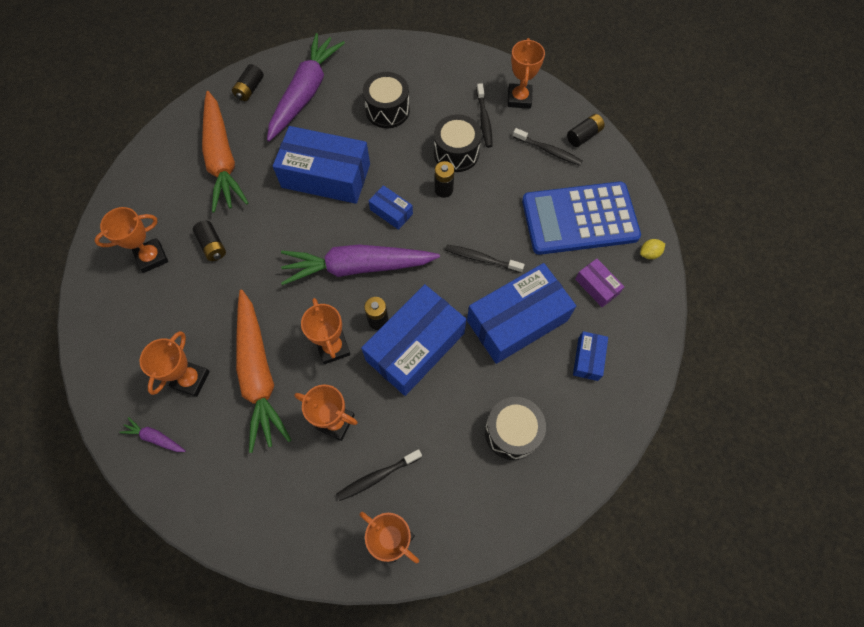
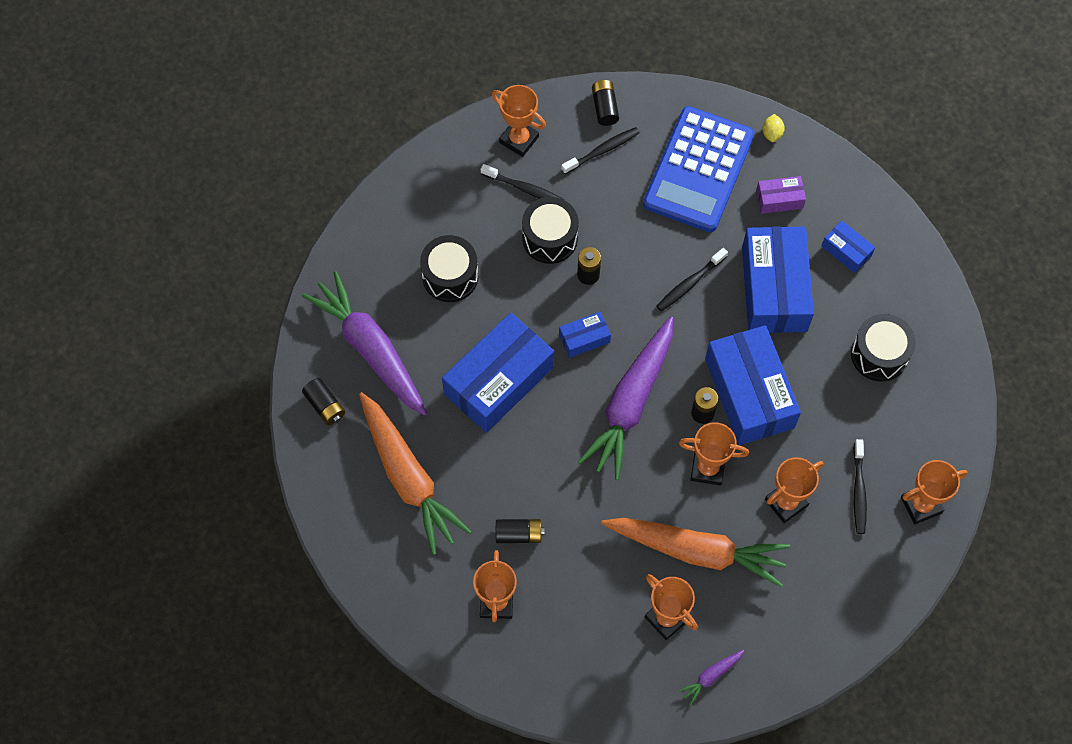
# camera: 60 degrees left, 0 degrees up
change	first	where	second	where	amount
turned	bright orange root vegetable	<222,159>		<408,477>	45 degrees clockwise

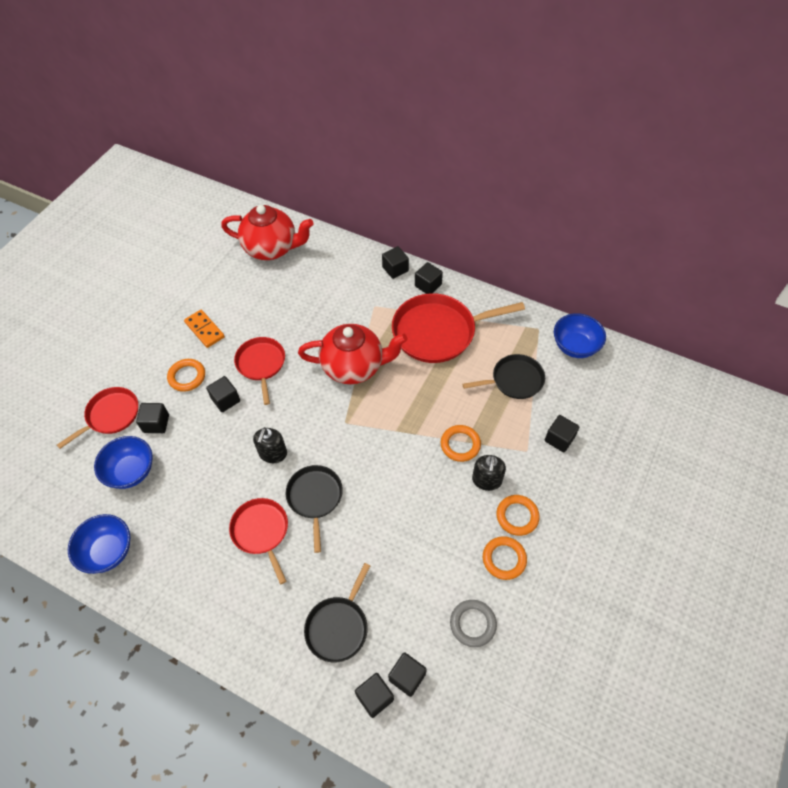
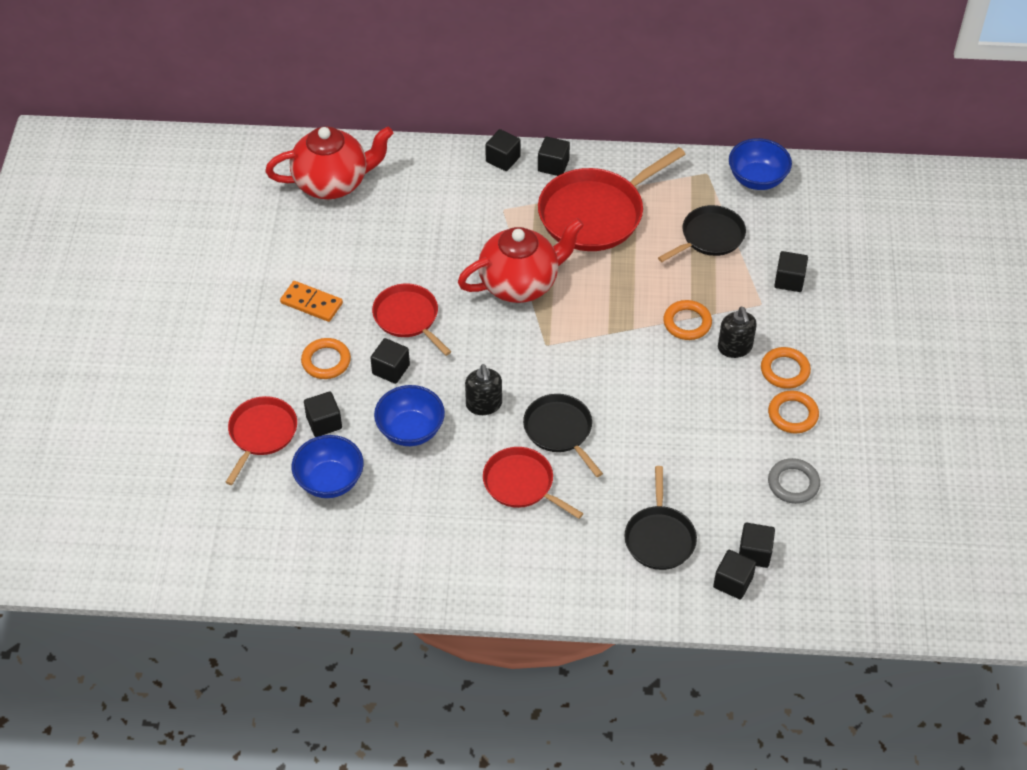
# camera: 25 degrees left, 5 degrees down
change	first	where	second	where	amount
moved	cobalt serving bowl	<108,551>		<410,430>	

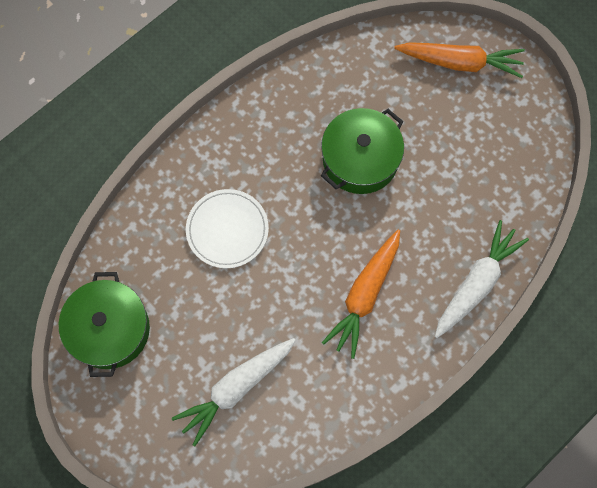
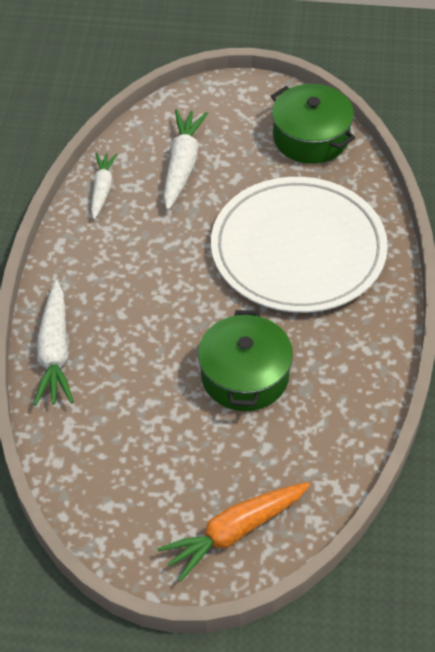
# camera: 140 degrees right, 20 degrees down
change	first	where	second	where	amount
removed	bright orange root vegetable	<365,295>			
added			pure white root vegetable	<102,189>	
resized	pure white plate	<227,230>		<298,250>	x2.02

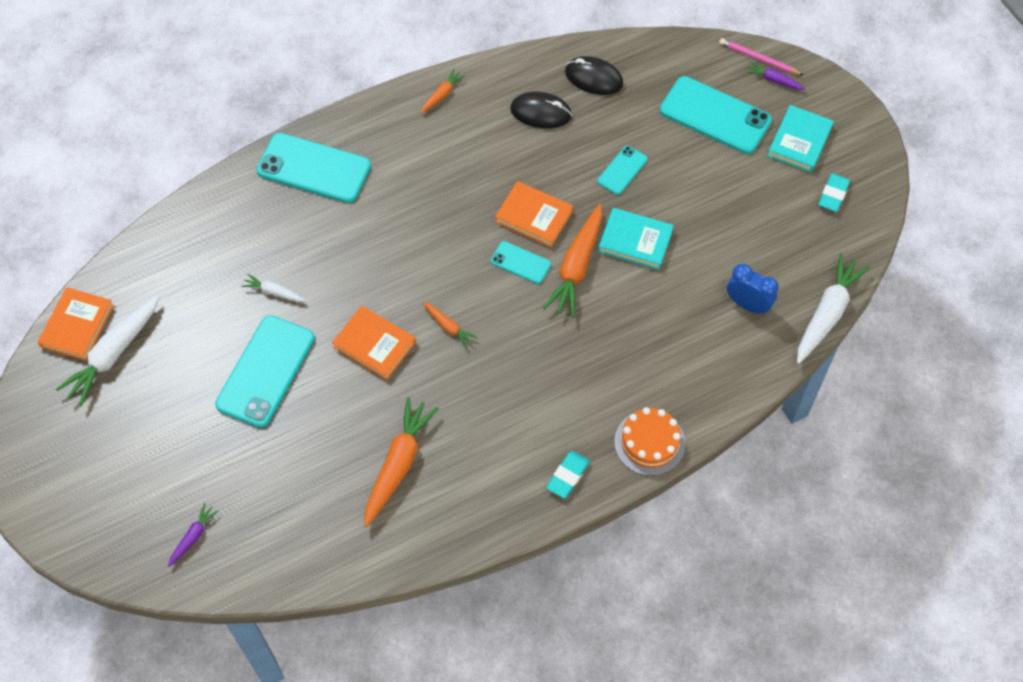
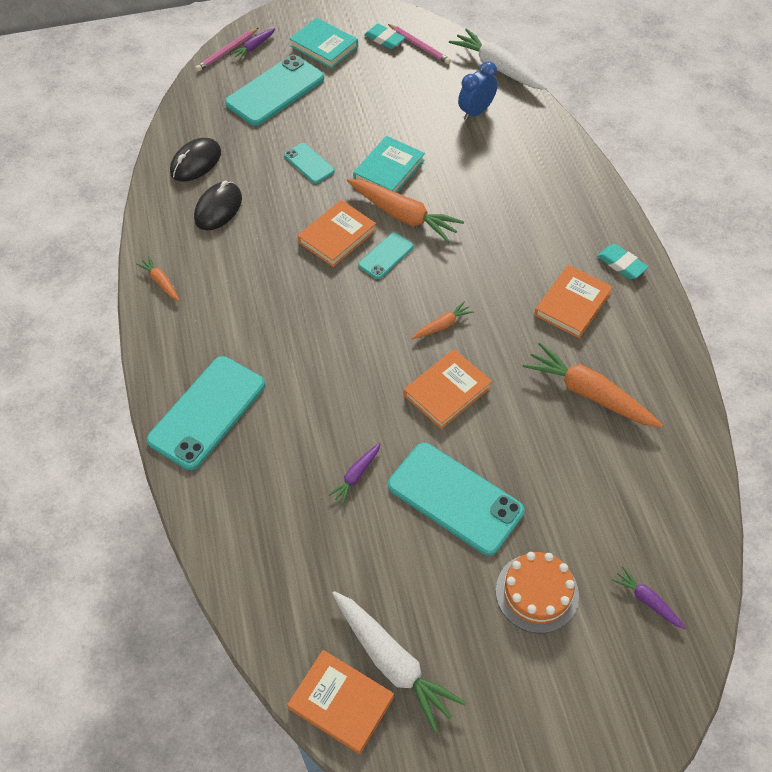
# camera: 75 degrees left, 5 degrees down
change	first	where	second	where	amount
added			rosy pencil	<419,46>	
added			bright orange hardcover	<572,304>	
moved	bright orange gateau	<649,443>		<537,592>	
recoloured	pure white root vegetable	<274,292>	purple root vegetable	<356,475>	

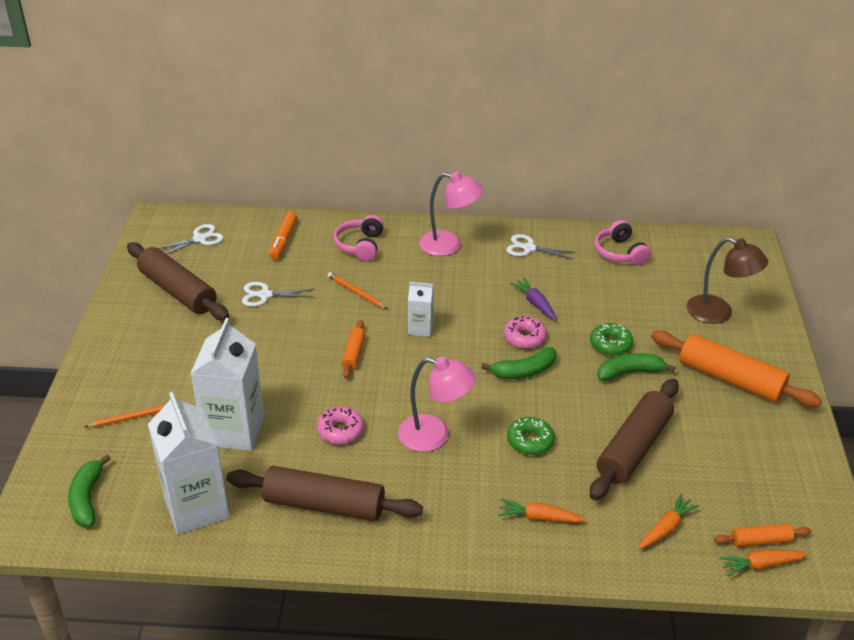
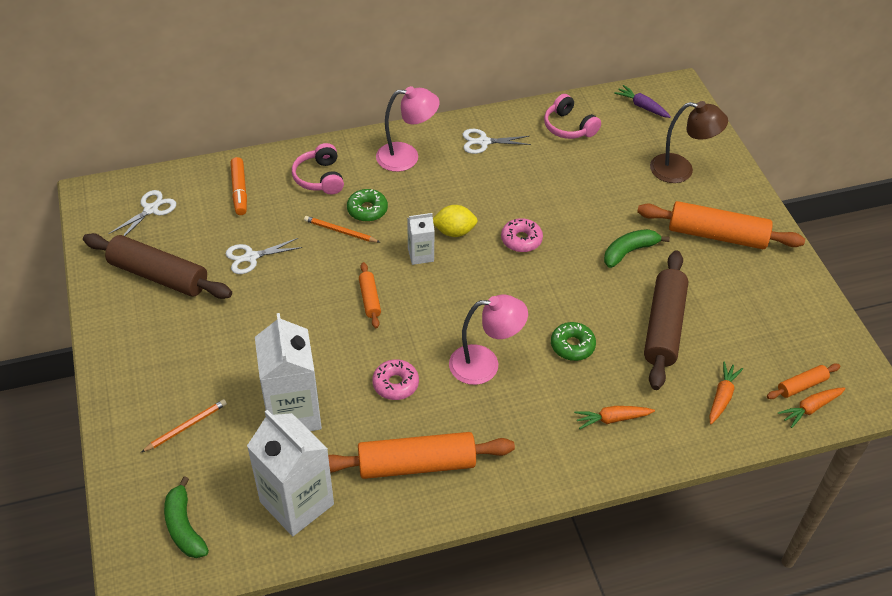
# camera: 20 degrees left, 10 degrees up
change	first	where	second	where	amount
removed	emerald banana	<524,371>			
added			golden citrus fruit	<454,231>	
moved	purple root vegetable	<535,303>		<642,106>	
moved	emerald doughnut	<610,344>		<367,210>	
recoloured	dark brown pastry roller	<324,505>	bright orange pastry roller	<416,464>	

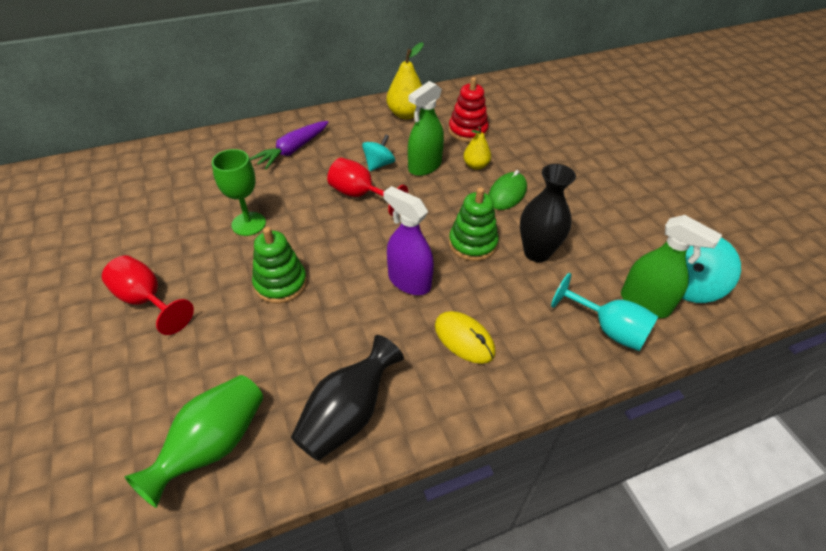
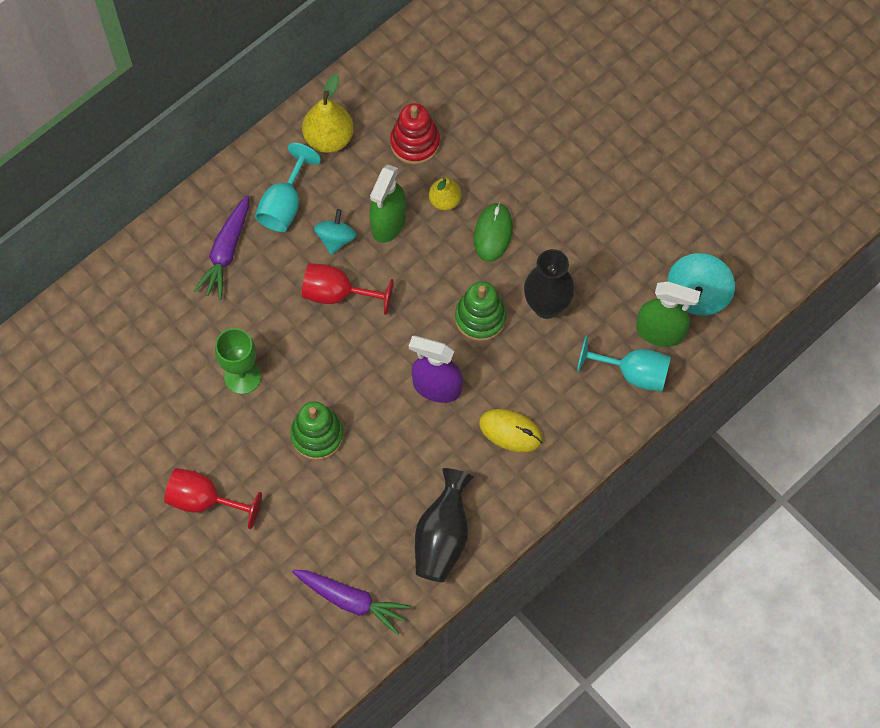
# camera: 20 degrees left, 20 degrees up
change	first	where	second	where	amount
added			teal chalice	<284,205>	
replaced	emerald vase	<213,445>	purple root vegetable	<351,600>	

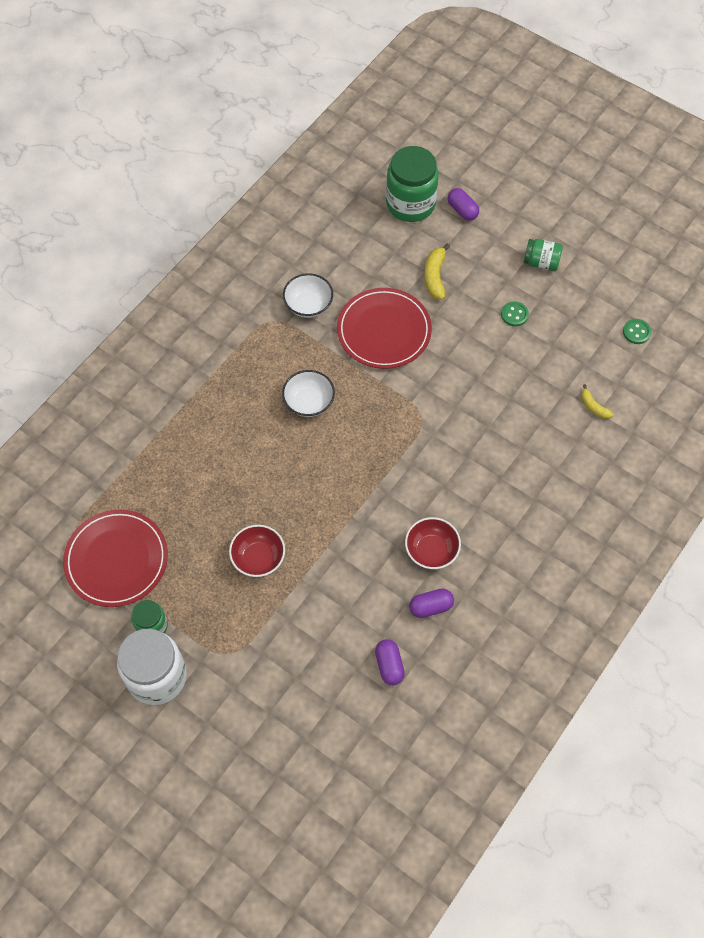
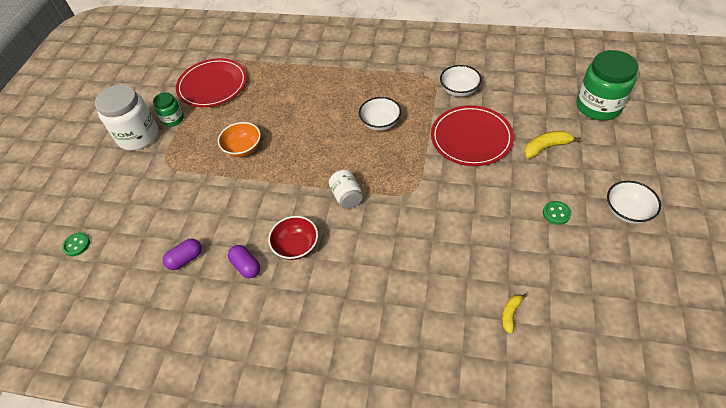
# camera: 70 degrees right, 10 degrees down
change	first	where	second	where	amount
removed	purple pill shape	<462,210>			
added			pure white jam jar	<347,196>	
moved	emerald shirt button	<636,332>		<77,245>	
replaced	emerald jam jar	<541,262>	pure white serving bowl	<627,211>	
recoloured	red serving bowl	<258,558>	bright orange serving bowl	<243,148>	

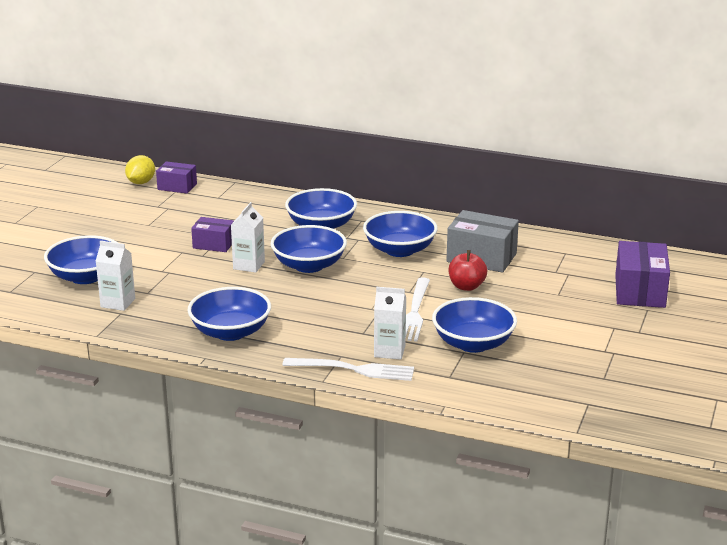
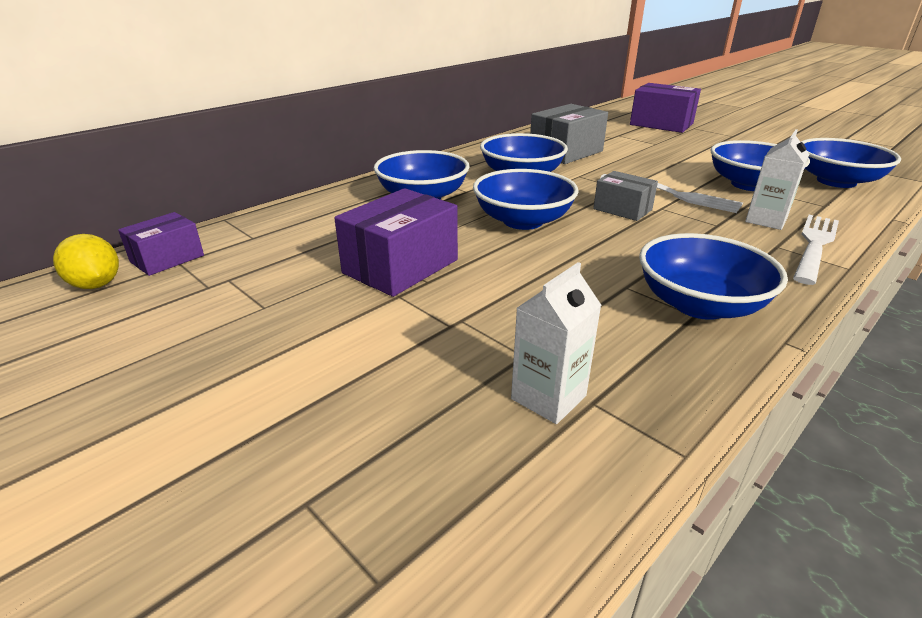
# camera: 65 degrees left, 5 degrees up
change	first	where	second	where	amount
removed	pure white juice carton	<249,265>			
removed	red apple	<466,286>			
added			gray parcel	<622,209>	
moved	cobalt serving bowl	<86,277>		<836,181>	
resized	purple parcel	<214,244>		<400,266>	x1.64

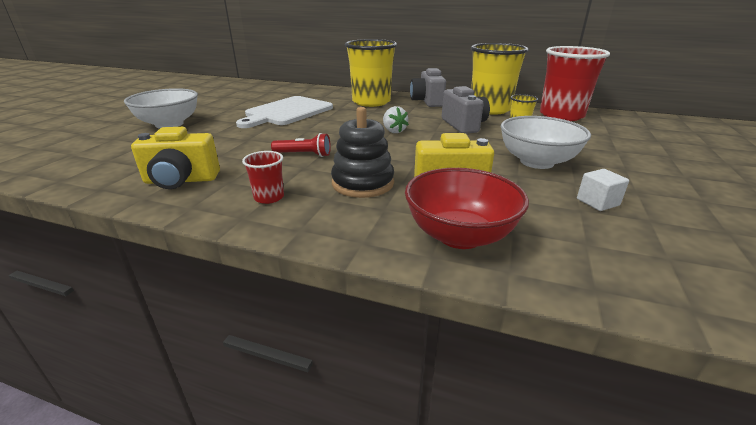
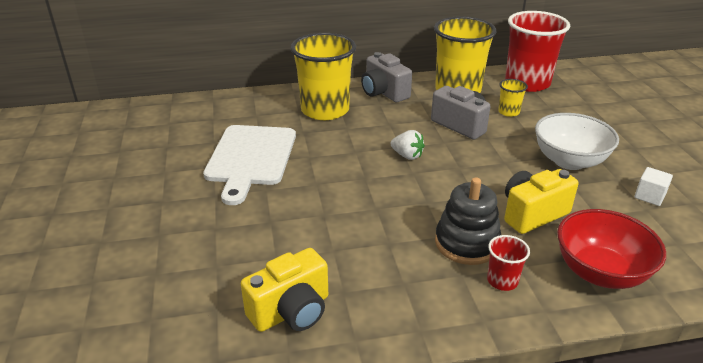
# camera: 30 degrees left, 5 degrees up
change	first	where	second	where	amount
removed	pure white serving bowl	<169,124>			
removed	red torch	<304,154>			
moved	red beaker	<269,197>		<502,281>	

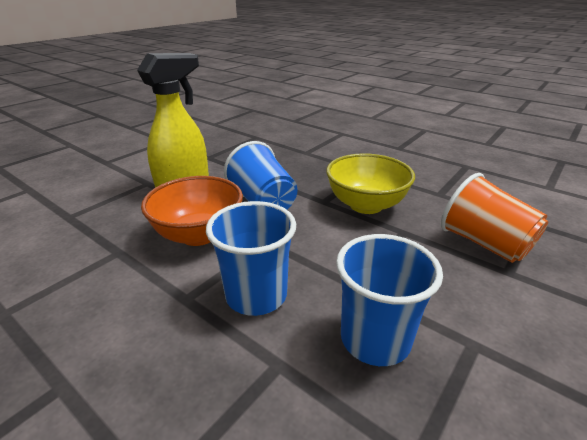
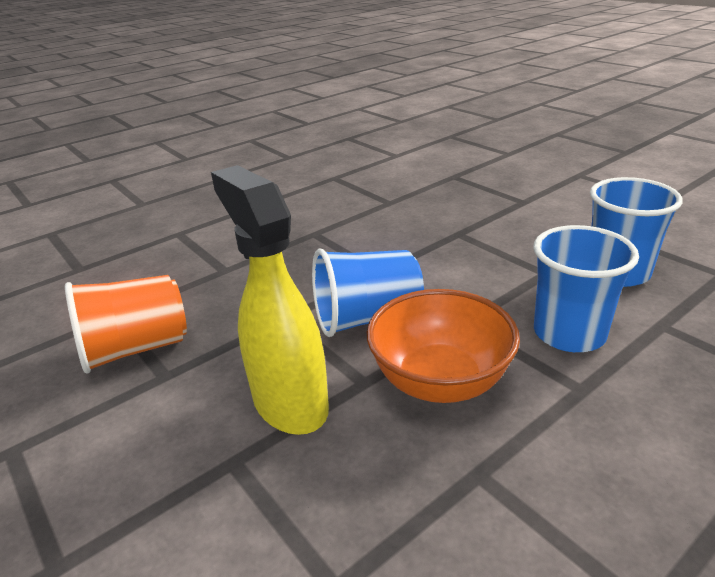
# camera: 75 degrees left, 0 degrees up
change	first	where	second	where	amount
removed	golden serving bowl	<366,205>			
moved	bright orange beaker	<484,243>		<136,349>	

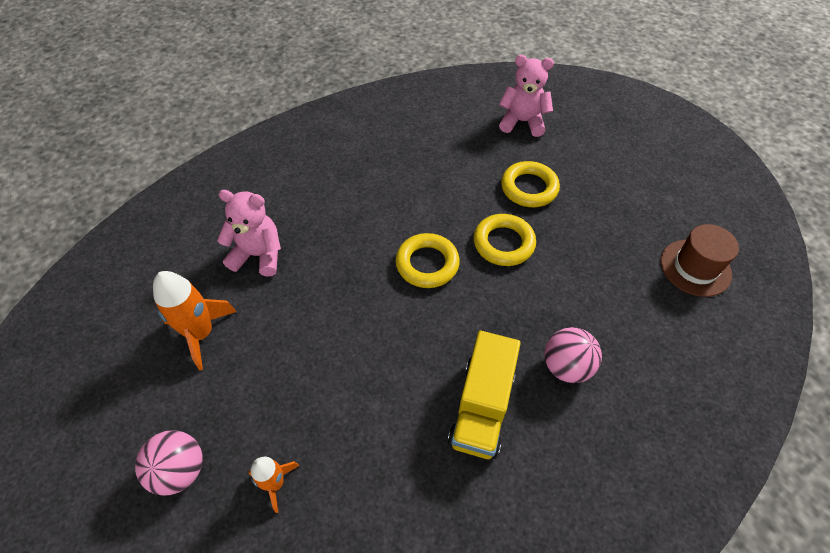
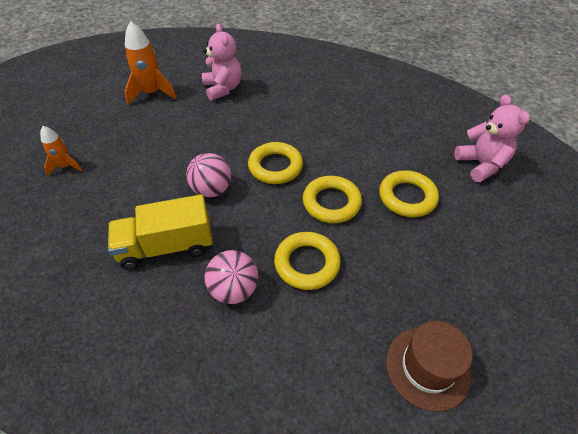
# camera: 60 degrees right, 5 degrees down
change	first	where	second	where	amount
added			golden hoop	<307,263>	
moved	rosy play ball	<180,470>		<212,190>	

